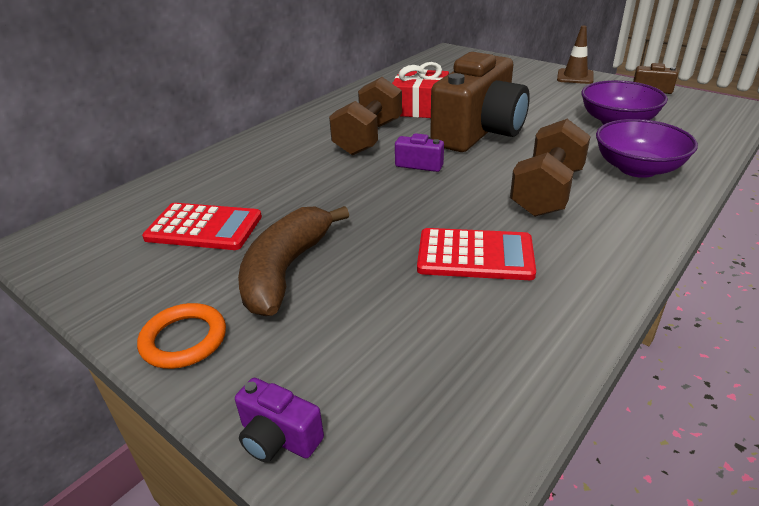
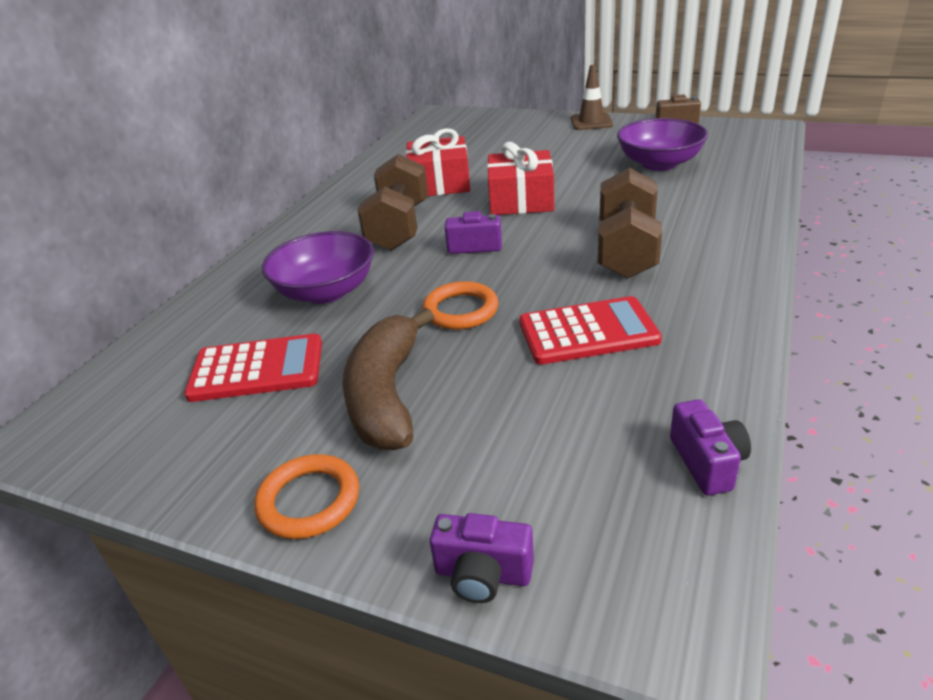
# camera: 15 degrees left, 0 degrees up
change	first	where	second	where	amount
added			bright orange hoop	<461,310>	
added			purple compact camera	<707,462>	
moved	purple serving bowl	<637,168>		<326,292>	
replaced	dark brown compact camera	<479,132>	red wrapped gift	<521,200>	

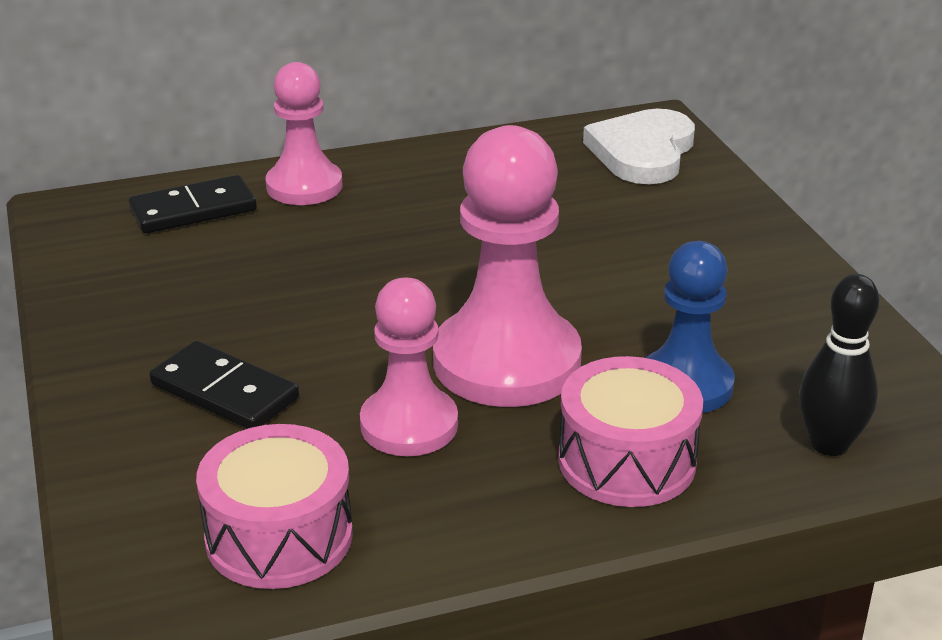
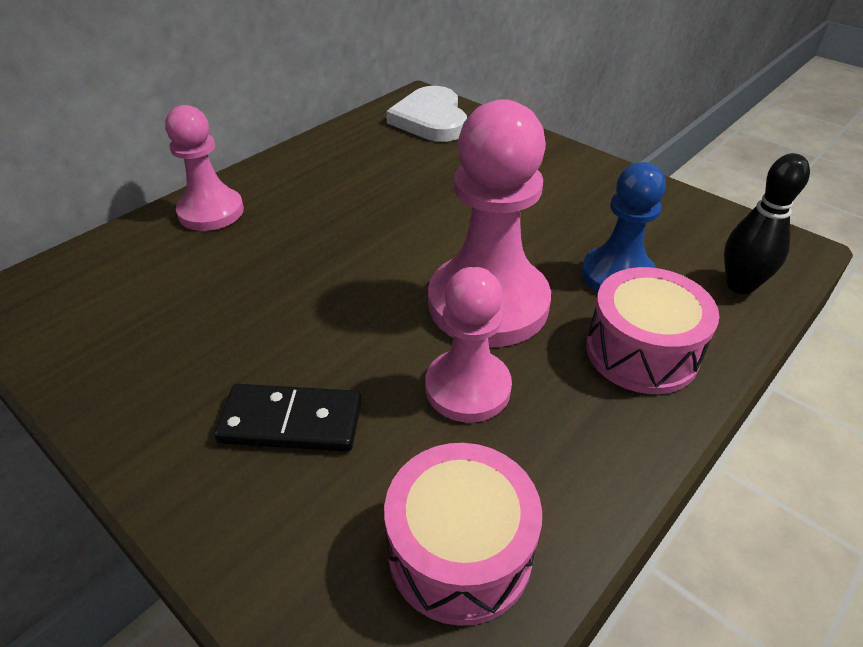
# camera: 30 degrees left, 10 degrees up
change	first	where	second	where	amount
removed	black domino tile	<193,210>			

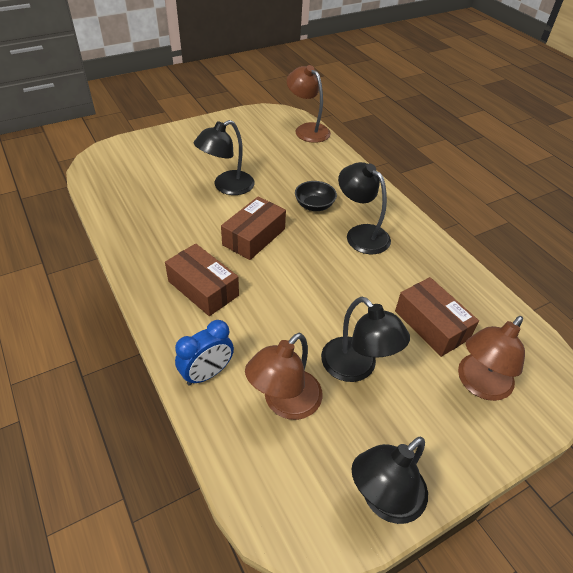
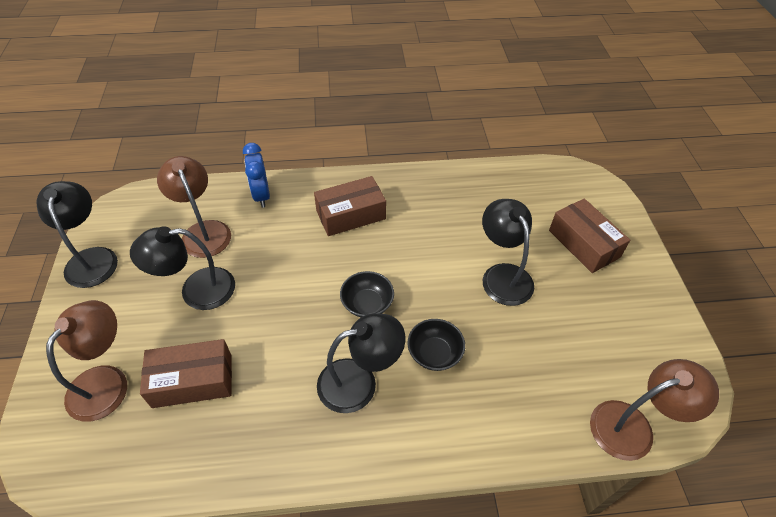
# camera: 115 degrees right, 5 degrees up
change	first	where	second	where	amount
added			black serving bowl	<367,304>	
moved	dark brown parcel	<254,237>		<583,244>	
turned	dark brown desk lamp	<479,384>		<106,381>	45 degrees clockwise

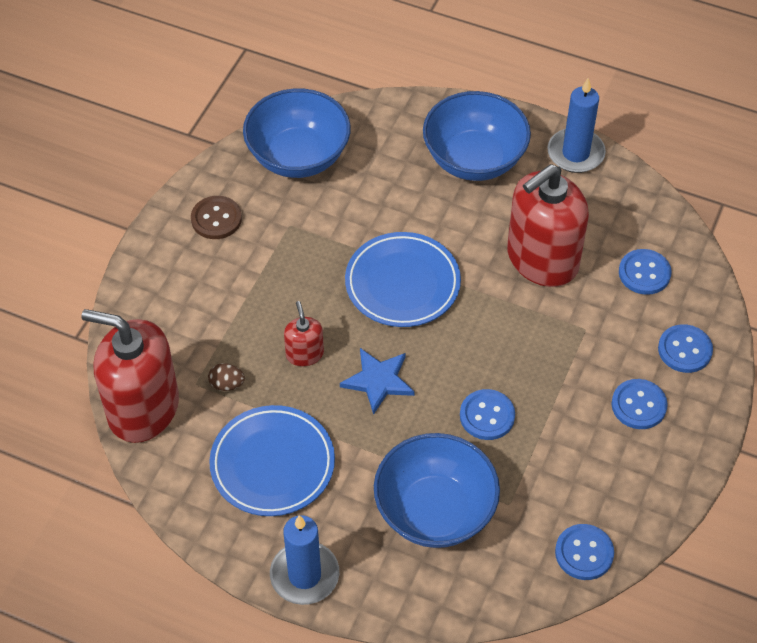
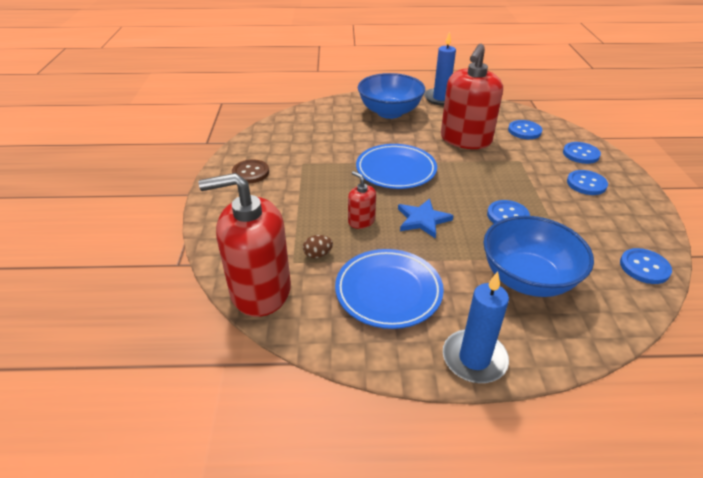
# camera: 25 degrees left, 15 degrees down
change	first	where	second	where	amount
removed	cobalt serving bowl	<298,156>			

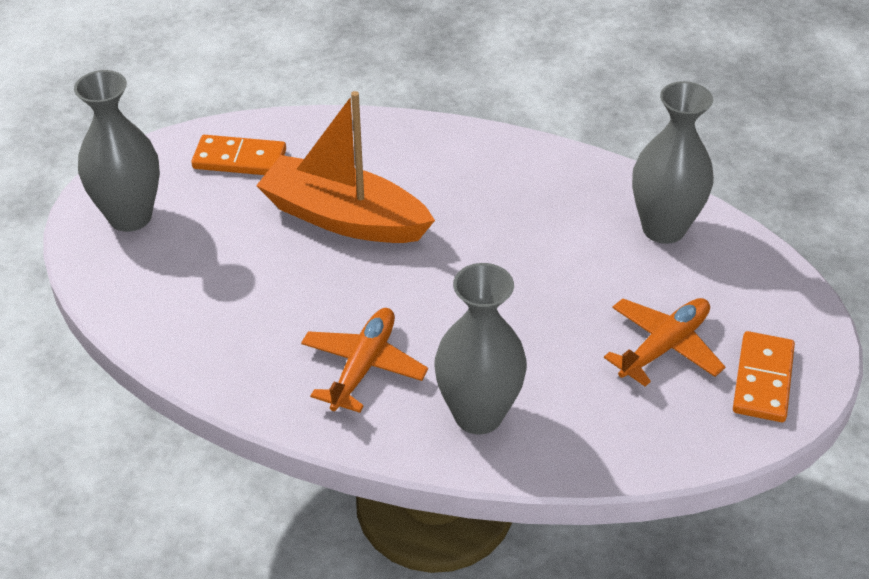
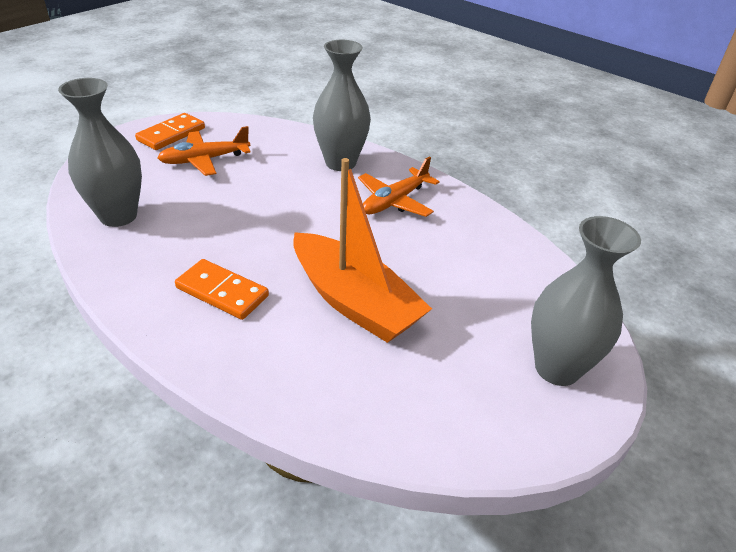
# camera: 160 degrees left, 5 degrees down
change	first	where	second	where	amount
moved	bright orange domino tile	<239,159>		<222,292>	

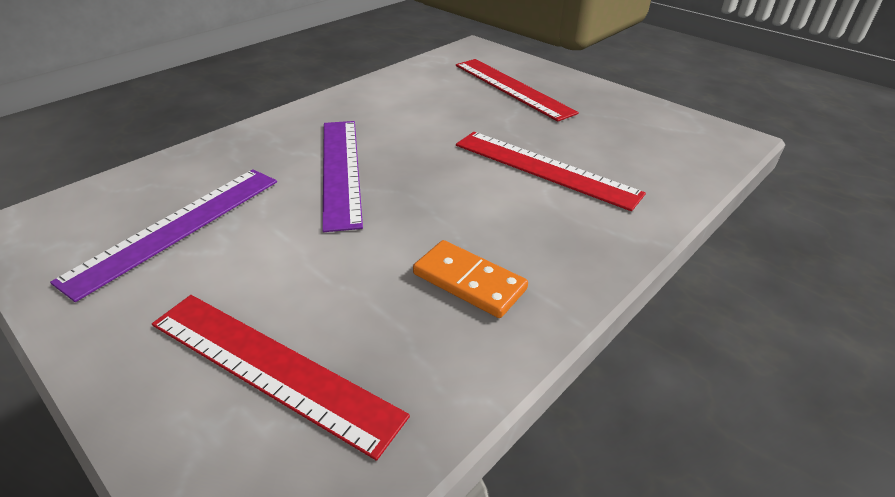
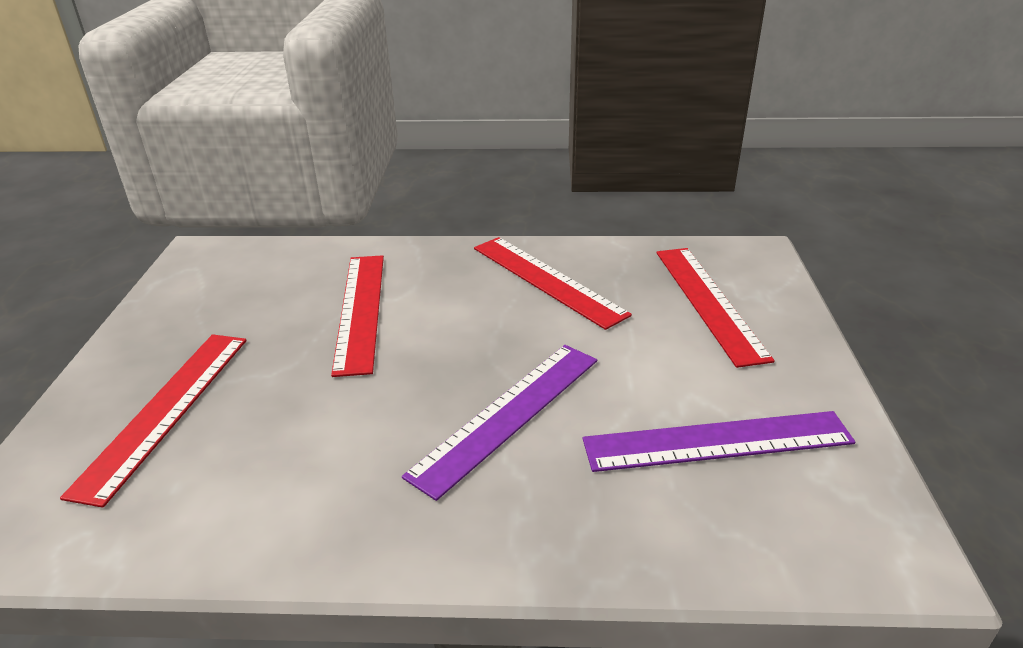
# camera: 130 degrees left, 5 degrees down
change	first	where	second	where	amount
replaced	bright orange domino tile	<469,282>	red ruler	<547,280>	

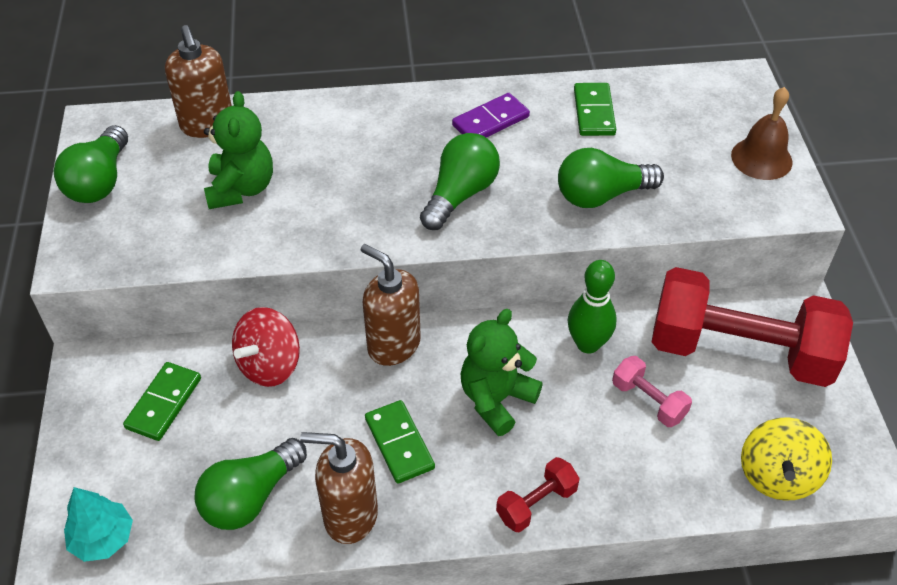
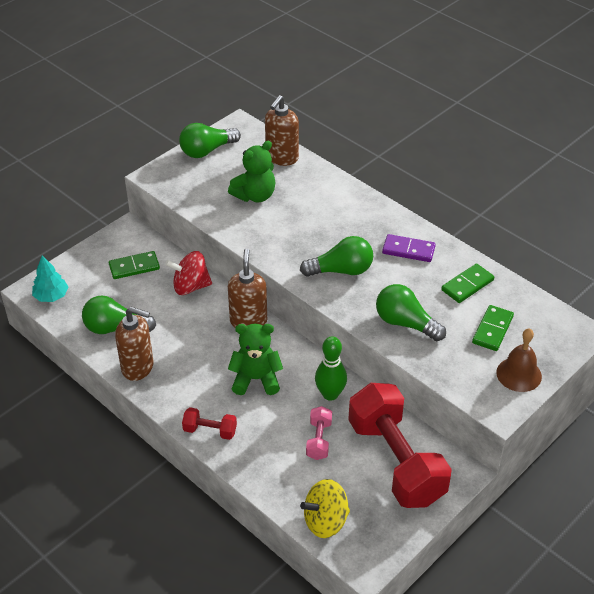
# camera: 50 degrees right, 5 degrees down
change	first	where	second	where	amount
moved	emerald domino tile	<399,443>		<492,330>	
turned	dark brown pump bottle	<350,515>		<138,367>	135 degrees clockwise

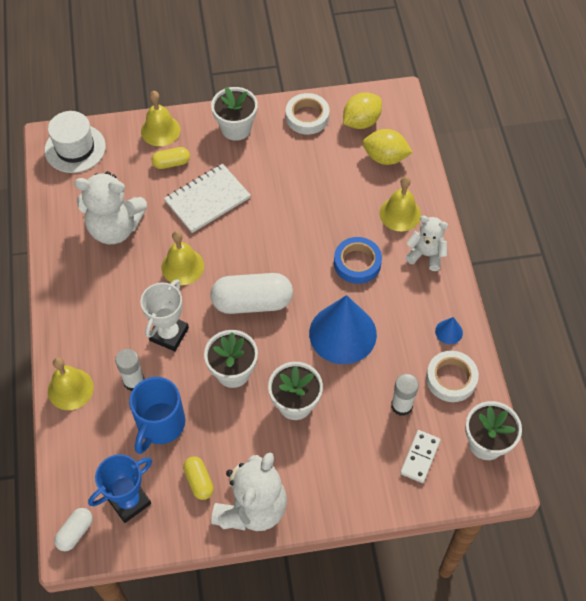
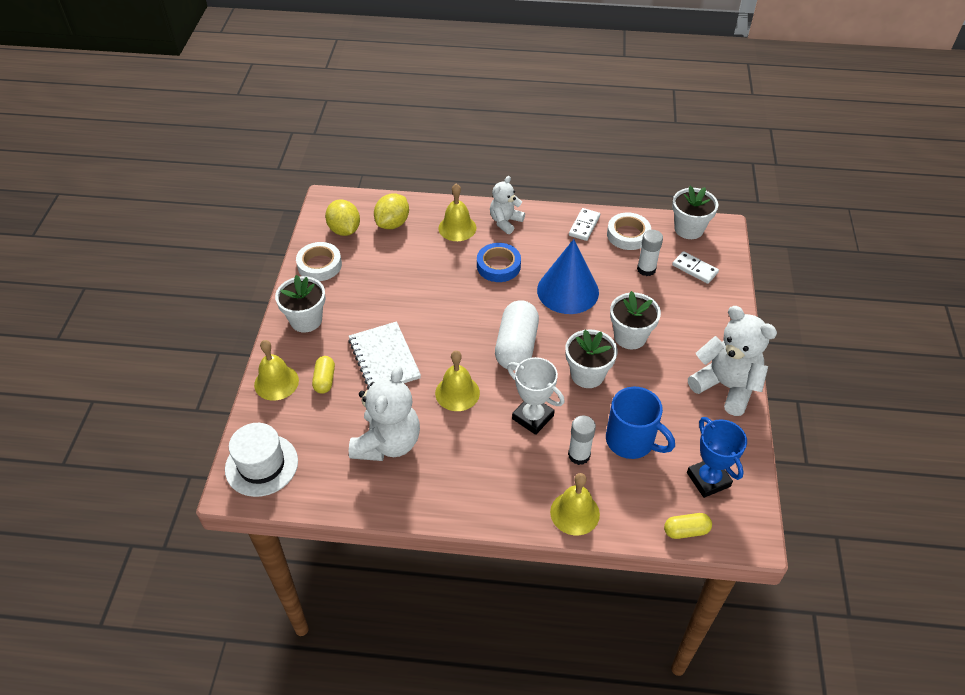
# camera: 75 degrees left, 10 degrees down
change	first	where	second	where	amount
removed	pure white pill shape	<75,532>			
moved	golden pill shape	<199,481>		<686,531>	
replaced	cobalt cone shape	<449,332>	pure white domino tile	<584,226>	

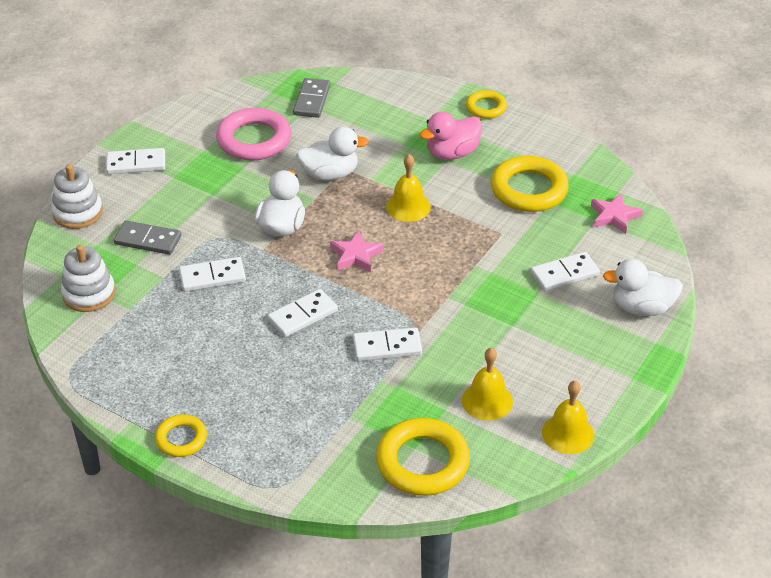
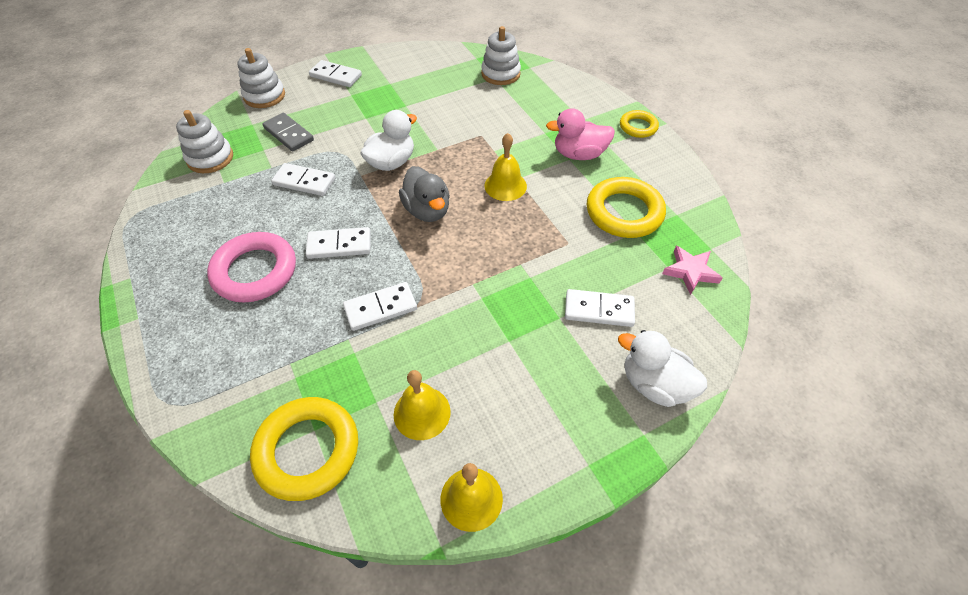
# camera: 30 degrees right, 10 degrees up
change	first	where	second	where	amount
removed	golden hoop	<181,439>			
removed	pure white rubber duck	<330,174>			
moved	rosy hoop	<254,140>		<255,271>	
replaced	gray domino tile	<311,100>	pure white stacking toy	<500,74>	
replaced	rosy star	<356,255>	gray rubber duck	<427,210>	
turned	pure white domino tile	<387,347>		<380,308>	45 degrees counterclockwise

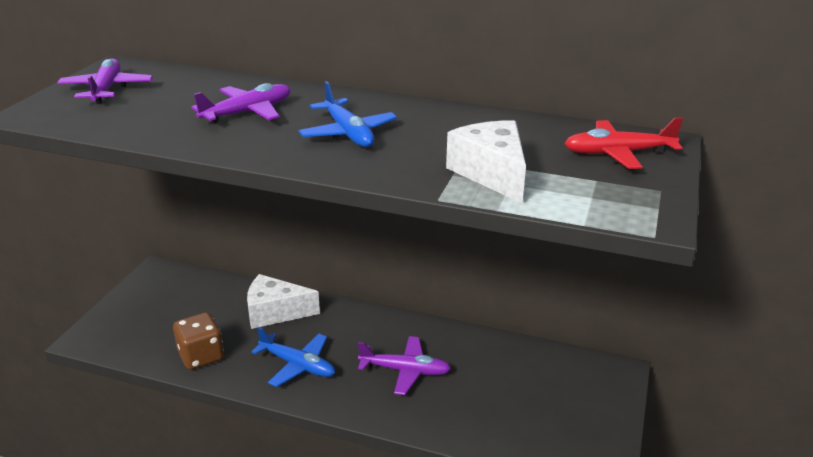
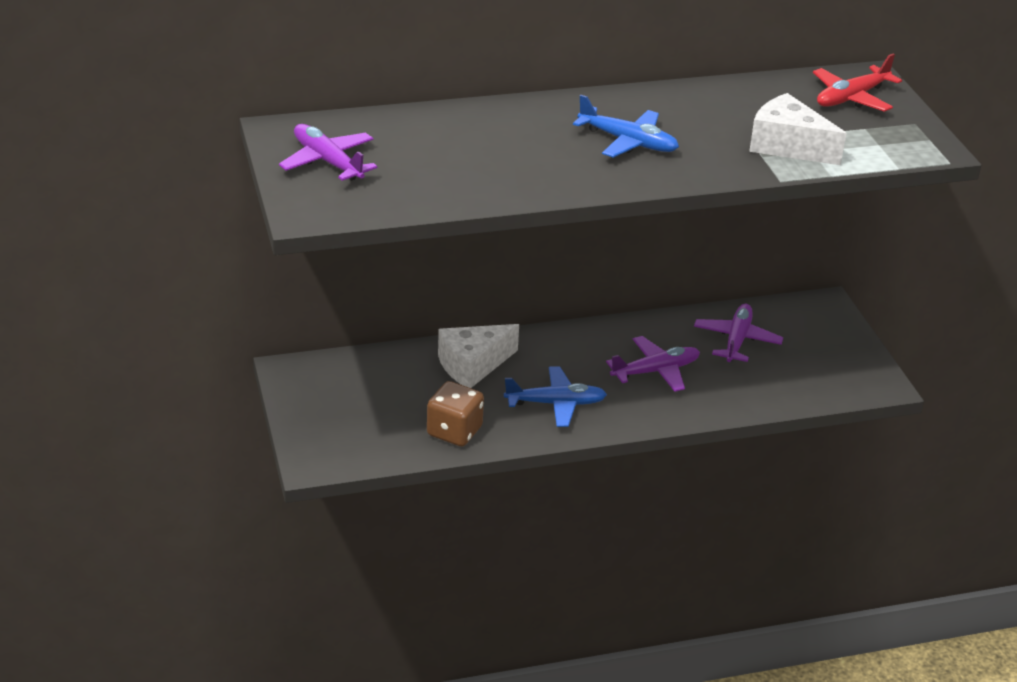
# camera: 35 degrees left, 5 degrees up
change	first	where	second	where	amount
moved	purple plane	<248,112>		<737,340>	

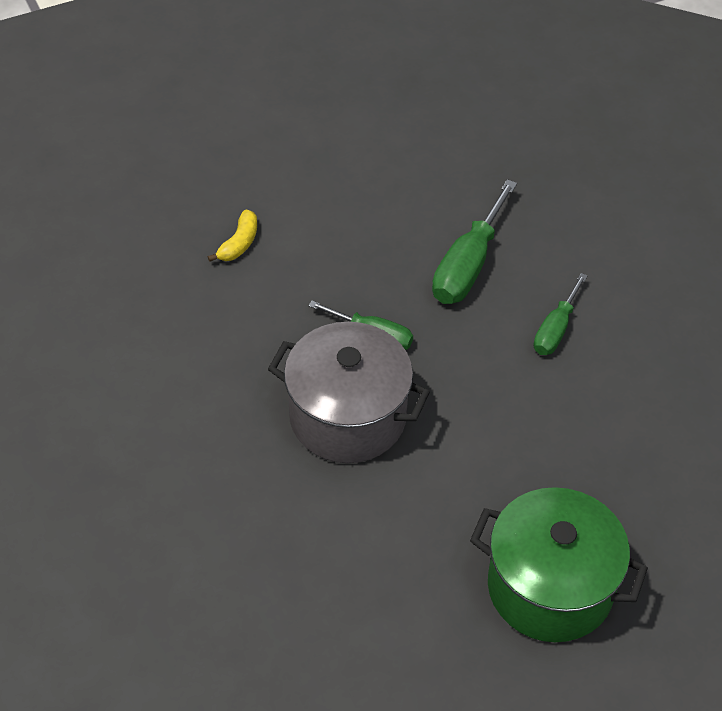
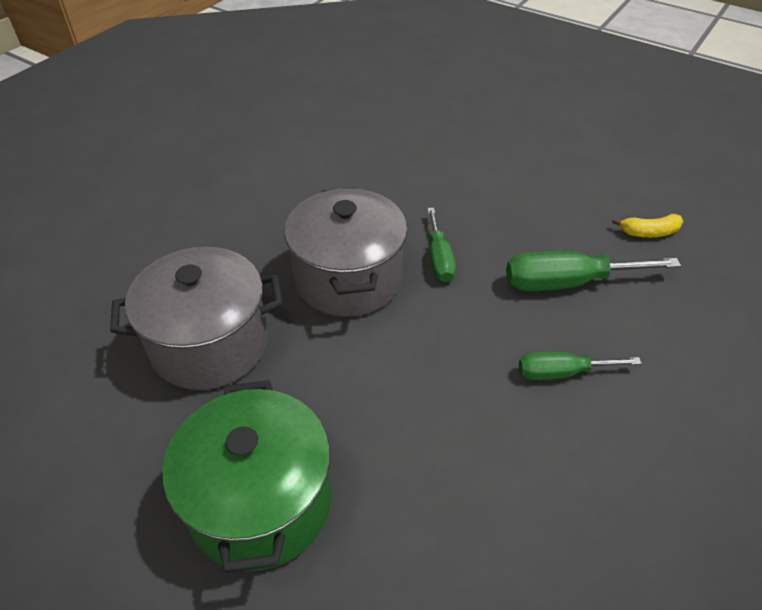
# camera: 60 degrees right, 5 degrees down
change	first	where	second	where	amount
added			gray pot	<210,344>	
moved	golden banana	<239,243>		<649,232>	

